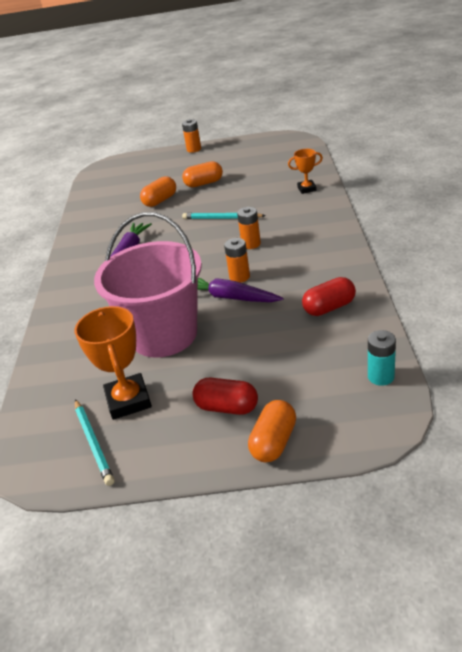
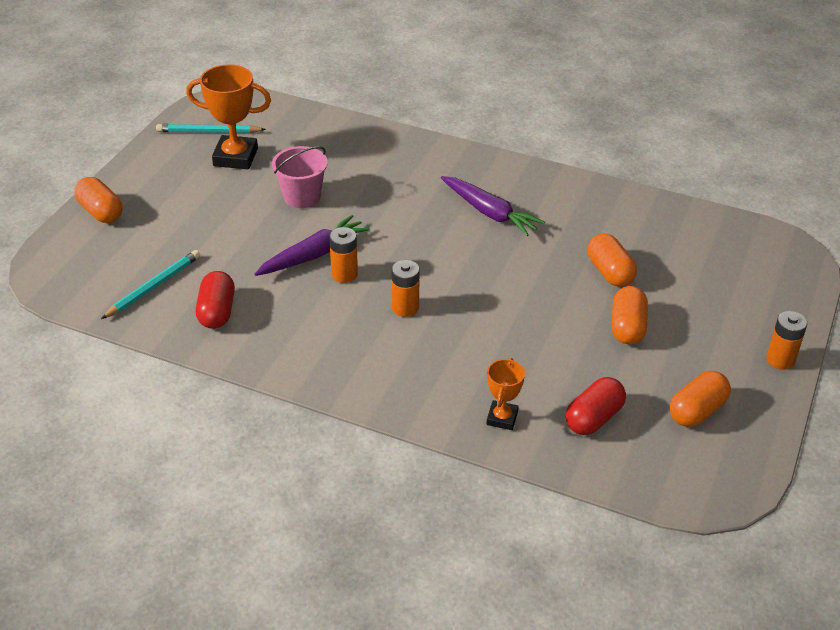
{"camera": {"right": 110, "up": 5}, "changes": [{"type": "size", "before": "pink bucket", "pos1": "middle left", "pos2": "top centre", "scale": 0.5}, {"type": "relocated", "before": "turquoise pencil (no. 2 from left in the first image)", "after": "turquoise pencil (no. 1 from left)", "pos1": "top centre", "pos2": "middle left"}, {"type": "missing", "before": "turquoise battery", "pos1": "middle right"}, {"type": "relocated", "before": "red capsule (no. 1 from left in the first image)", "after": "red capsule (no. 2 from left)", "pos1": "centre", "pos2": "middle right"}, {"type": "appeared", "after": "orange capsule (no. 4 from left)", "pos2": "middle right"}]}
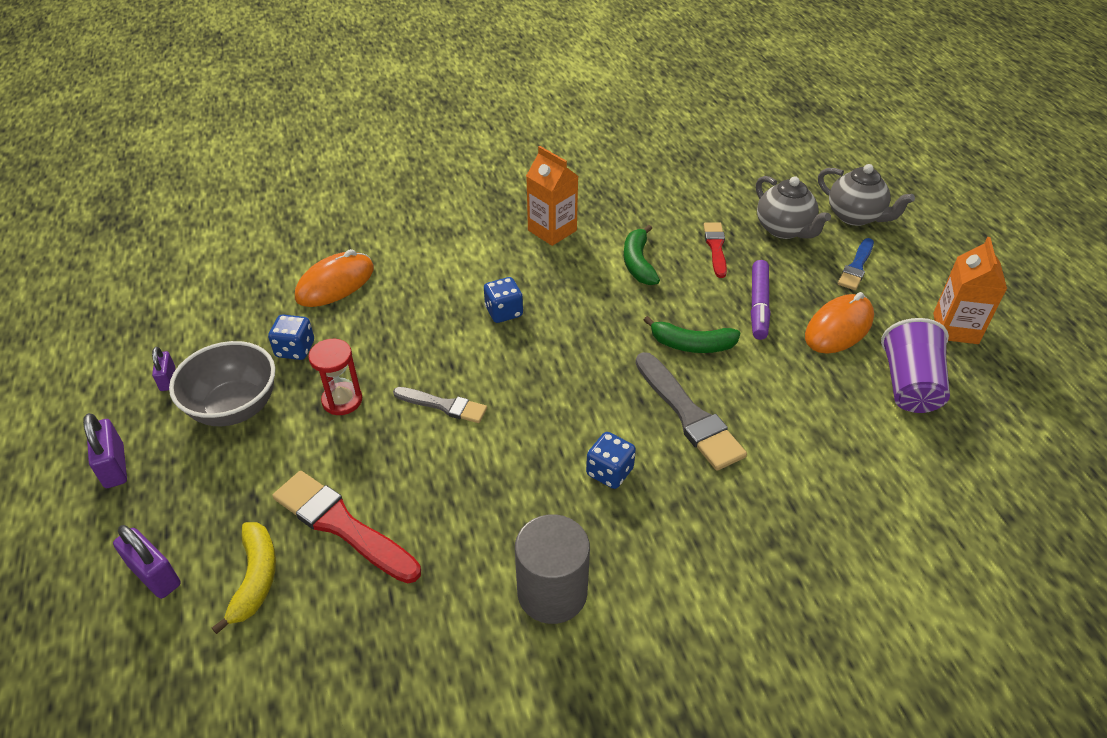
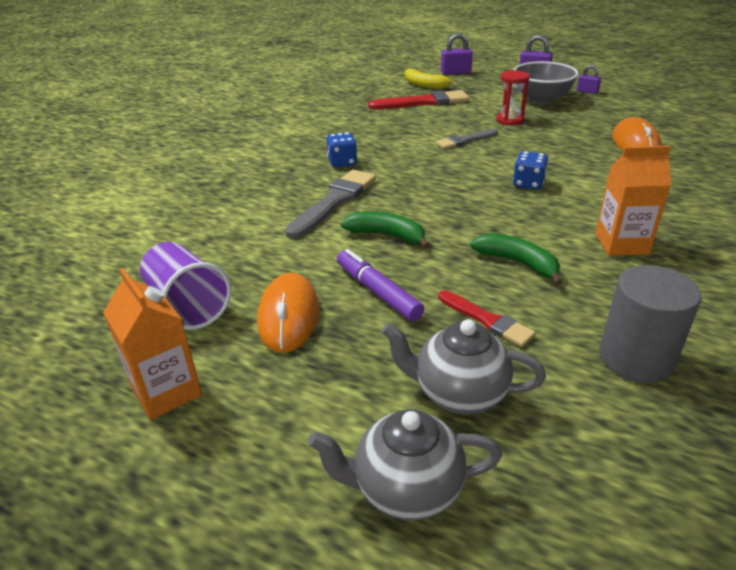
{"camera": {"right": 135, "up": -10}, "changes": [{"type": "missing", "before": "blue brush", "pos1": "middle right"}, {"type": "missing", "before": "blue dice (no. 1 from left)", "pos1": "middle left"}, {"type": "spun", "before": "green banana (no. 2 from left in the first image)", "pos1": "centre", "pos2": "centre", "turn": 60}, {"type": "spun", "before": "grey brush (no. 2 from left in the first image)", "pos1": "centre", "pos2": "centre", "turn": 105}, {"type": "relocated", "before": "grey cylinder", "pos1": "bottom centre", "pos2": "middle right"}]}
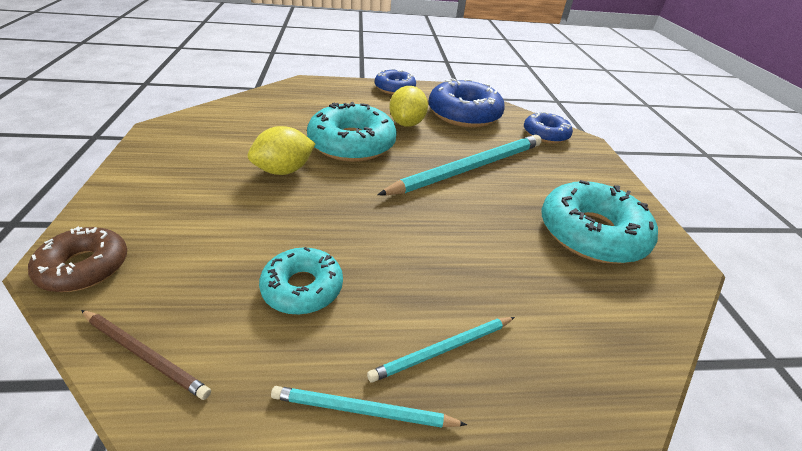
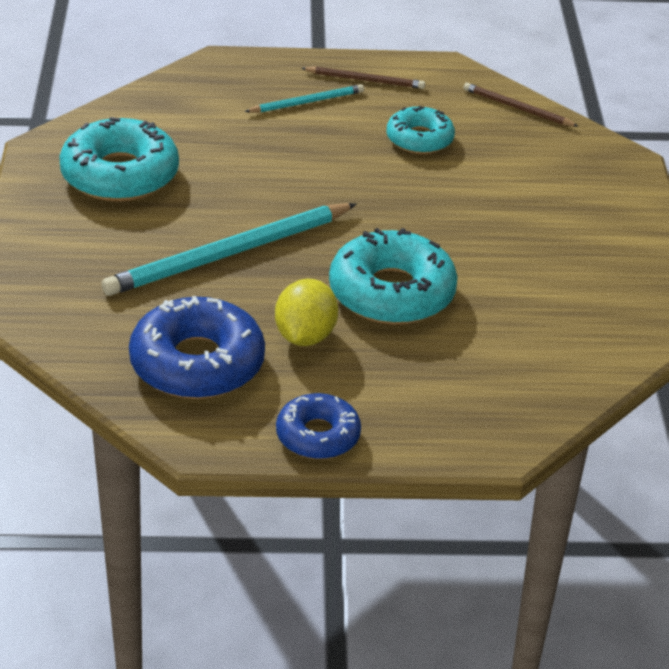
{"camera": {"right": -175, "up": 0}, "changes": [{"type": "missing", "before": "blue donut (no. 3 from left)", "pos1": "top right"}, {"type": "missing", "before": "yellow lemon (no. 1 from left)", "pos1": "top centre"}, {"type": "missing", "before": "brown donut", "pos1": "middle left"}, {"type": "colour", "before": "turquoise pencil (no. 1 from left)", "after": "brown pencil (no. 1 from left)", "pos1": "bottom centre", "pos2": "top centre"}]}
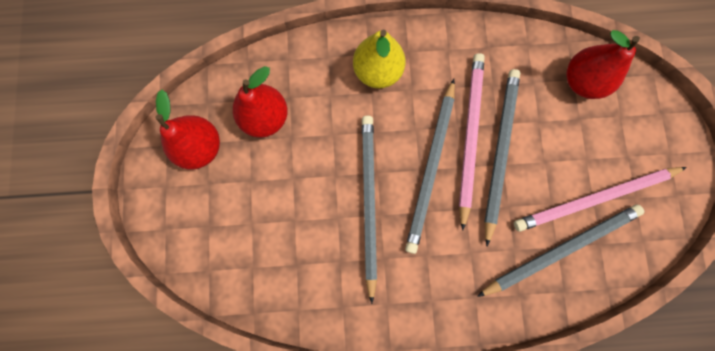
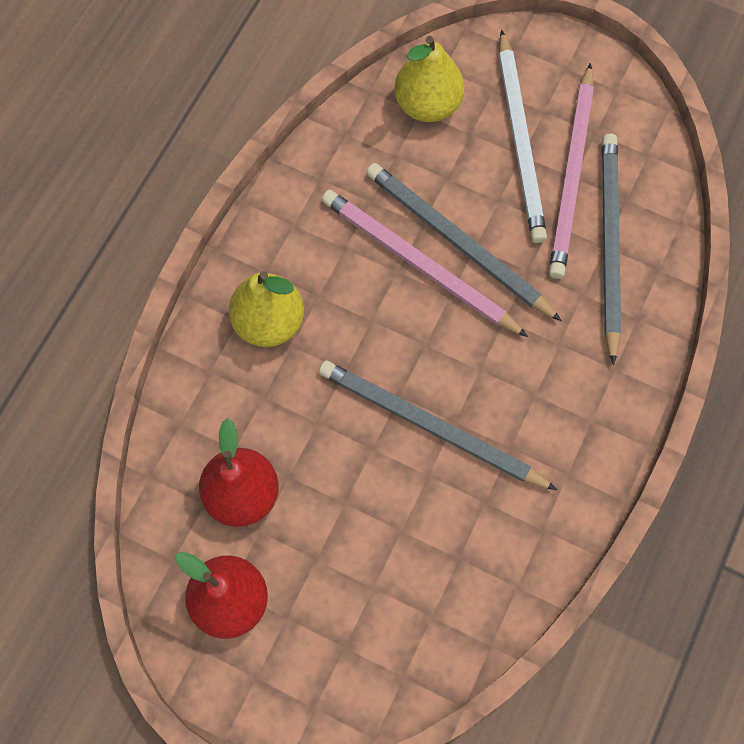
{"camera": {"right": -60, "up": -10}, "changes": [{"type": "colour", "before": "red pear (no. 3 from left)", "after": "yellow pear (no. 2 from left)", "pos1": "top right", "pos2": "top centre"}, {"type": "missing", "before": "grey pencil (no. 2 from left)", "pos1": "centre"}, {"type": "appeared", "after": "white pencil", "pos2": "top right"}]}
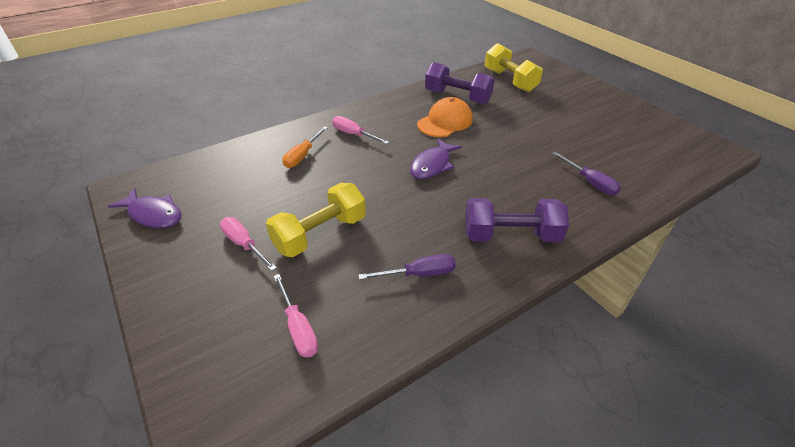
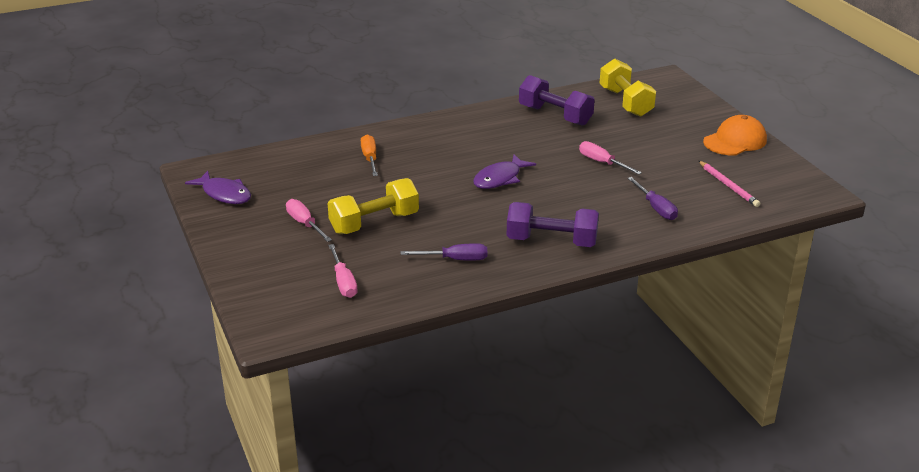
{"camera": {"right": 10, "up": -10}, "changes": [{"type": "relocated", "before": "orange cap", "pos1": "top centre", "pos2": "top right"}, {"type": "relocated", "before": "pink screwdriver (no. 3 from left)", "pos1": "top centre", "pos2": "centre"}, {"type": "spun", "before": "orange screwdriver", "pos1": "top centre", "pos2": "top centre", "turn": 135}, {"type": "appeared", "after": "pink pencil", "pos2": "middle right"}]}
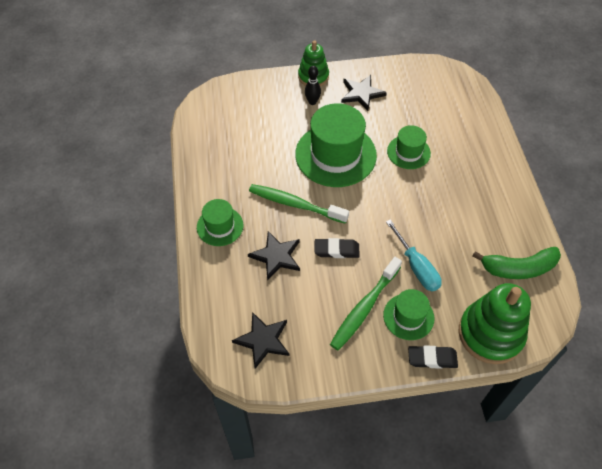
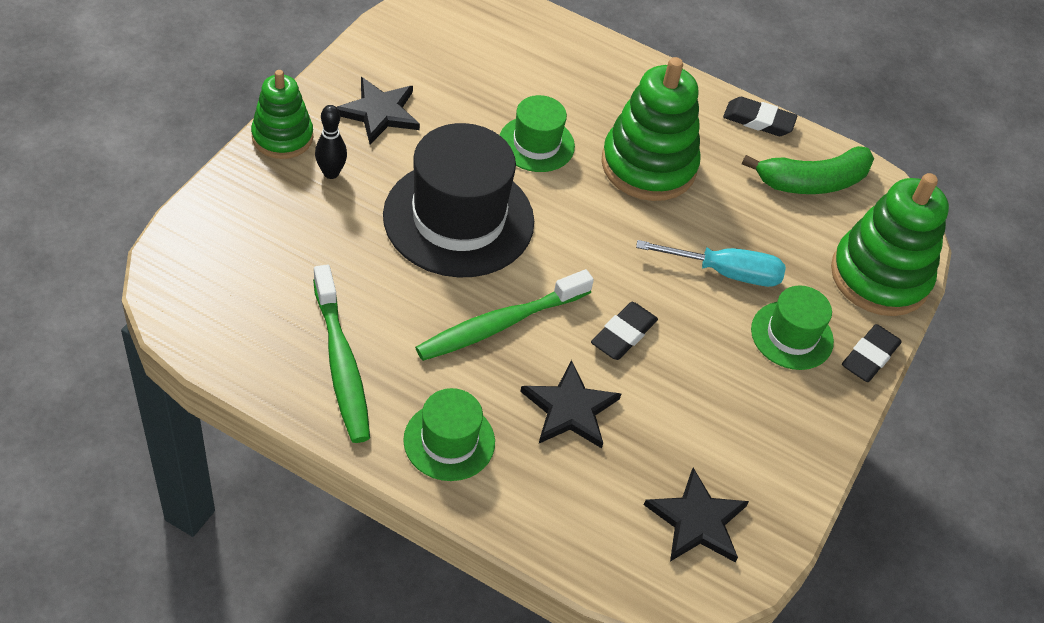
{"camera": {"right": -60, "up": -5}, "changes": [{"type": "colour", "before": "green hat (no. 2 from left)", "after": "black hat", "pos1": "top centre", "pos2": "top centre"}, {"type": "spun", "before": "green banana", "pos1": "middle right", "pos2": "top right", "turn": 45}, {"type": "relocated", "before": "green toothbrush (no. 2 from left in the first image)", "after": "green toothbrush (no. 1 from left)", "pos1": "centre", "pos2": "middle left"}, {"type": "appeared", "after": "green stacking toy (no. 2 from left)", "pos2": "top centre"}, {"type": "appeared", "after": "black eraser (no. 2 from left)", "pos2": "top right"}]}
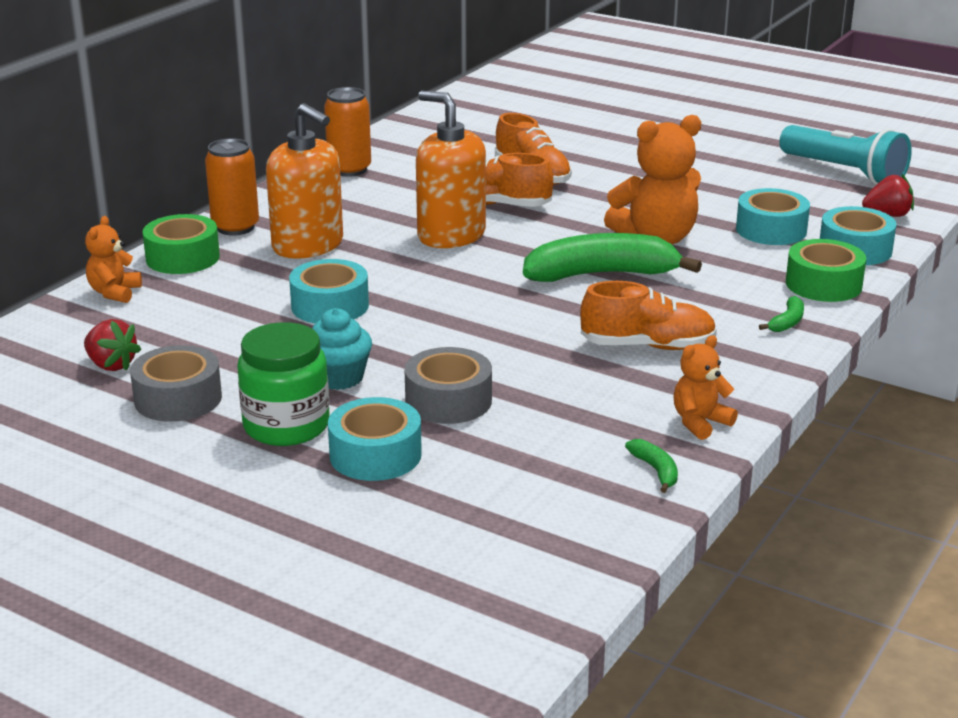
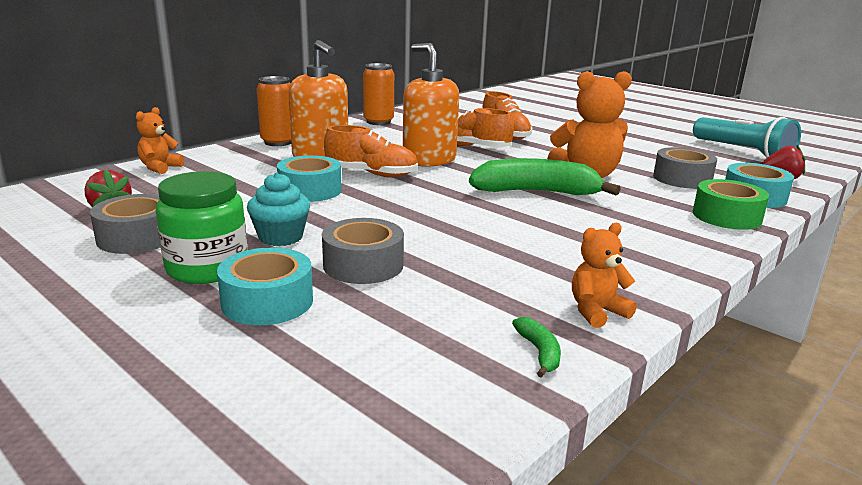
{"camera": {"right": 10, "up": -5}, "changes": [{"type": "colour", "before": "turquoise tape (no. 3 from left)", "after": "grey tape (no. 3 from left)", "pos1": "top right", "pos2": "middle right"}, {"type": "missing", "before": "green tape (no. 1 from left)", "pos1": "middle left"}, {"type": "relocated", "before": "orange shoe (no. 3 from left in the first image)", "after": "orange shoe (no. 1 from left)", "pos1": "middle right", "pos2": "top centre"}, {"type": "missing", "before": "green banana (no. 3 from left)", "pos1": "middle right"}]}
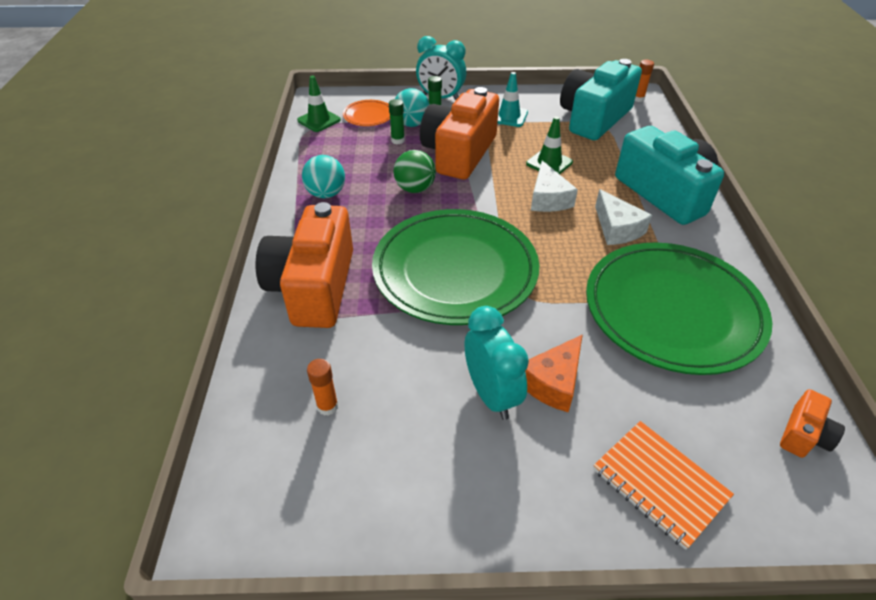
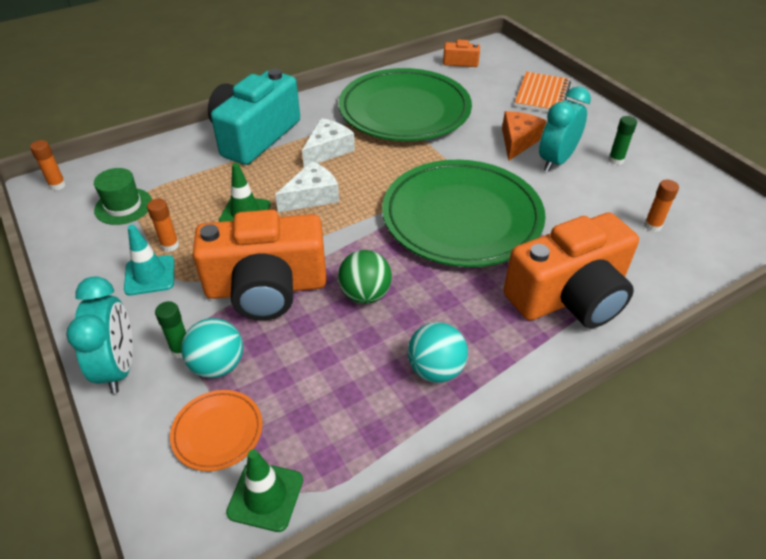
{"camera": {"right": -120, "up": 0}, "changes": [{"type": "exchanged", "before": "turquoise camera (no. 1 from left)", "after": "green hat", "pos1": "top right", "pos2": "middle left"}, {"type": "relocated", "before": "green glue stick (no. 1 from left in the first image)", "after": "green glue stick (no. 2 from left)", "pos1": "top centre", "pos2": "top right"}, {"type": "spun", "before": "orange cheese", "pos1": "centre", "pos2": "top right", "turn": -75}, {"type": "appeared", "after": "orange glue stick (no. 2 from left)", "pos2": "middle left"}]}
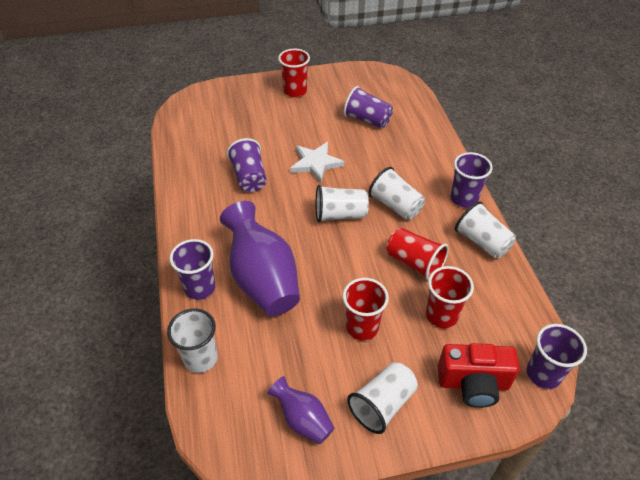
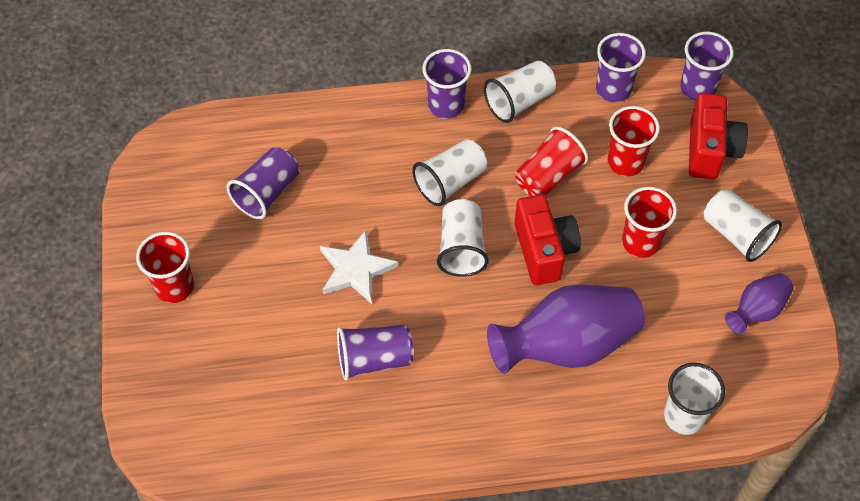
{"camera": {"right": -85, "up": 10}, "changes": [{"type": "relocated", "before": "purple cup (no. 1 from left in the first image)", "after": "purple cup (no. 4 from left)", "pos1": "middle left", "pos2": "top right"}, {"type": "appeared", "after": "red camera (no. 1 from left)", "pos2": "centre"}]}
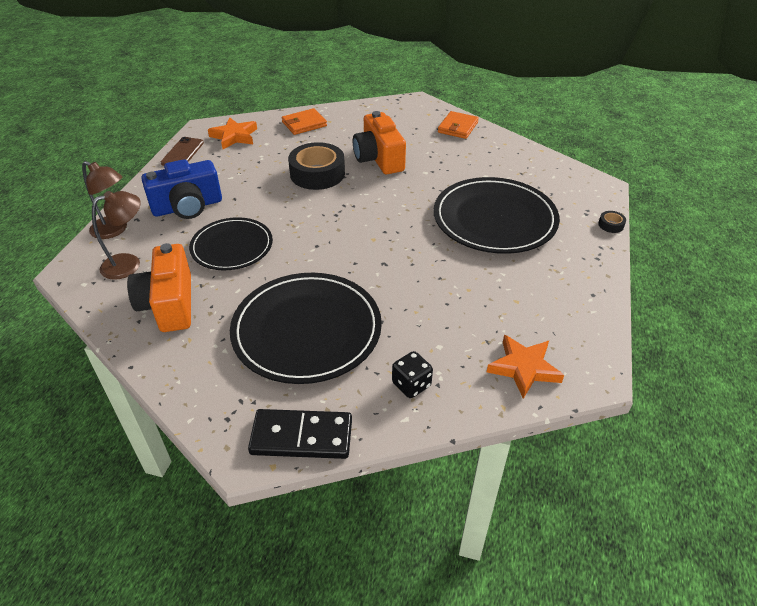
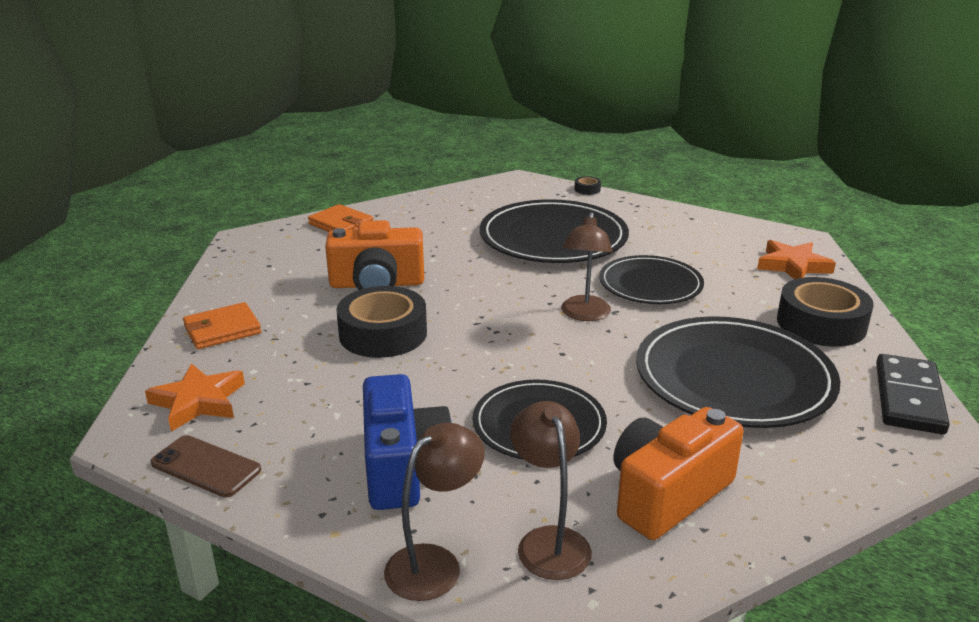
{"camera": {"right": -75, "up": -15}, "changes": [{"type": "spun", "before": "orange wallet (no. 1 from left)", "pos1": "top centre", "pos2": "middle left", "turn": 75}, {"type": "spun", "before": "orange camera (no. 1 from left in the first image)", "pos1": "middle left", "pos2": "bottom right", "turn": 135}, {"type": "exchanged", "before": "black dice", "after": "black tape (no. 3 from left)", "pos1": "centre", "pos2": "middle right"}, {"type": "appeared", "after": "brown lamp (no. 3 from left)", "pos2": "centre"}, {"type": "appeared", "after": "black plate (no. 3 from left)", "pos2": "centre"}]}
